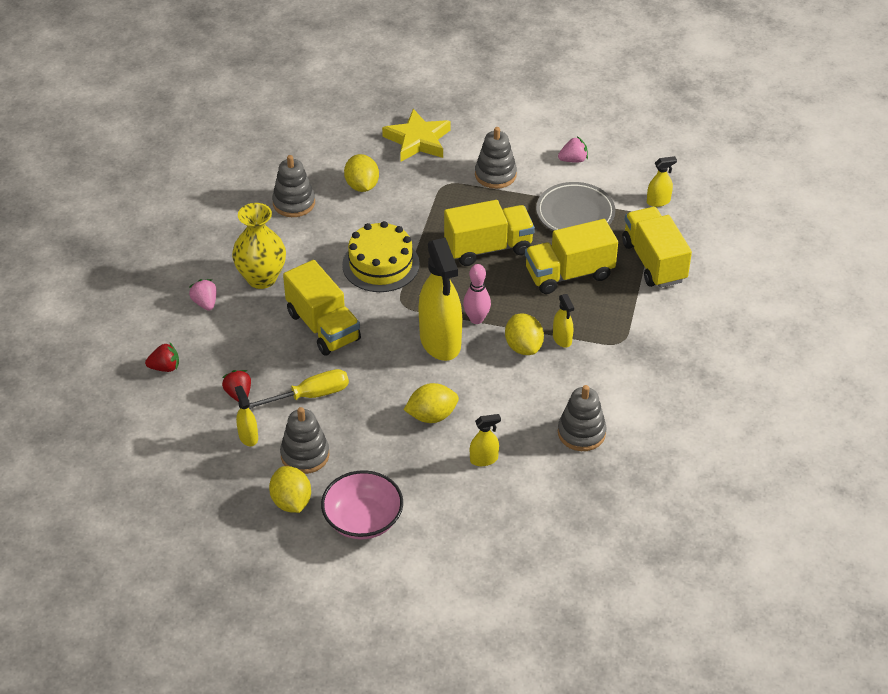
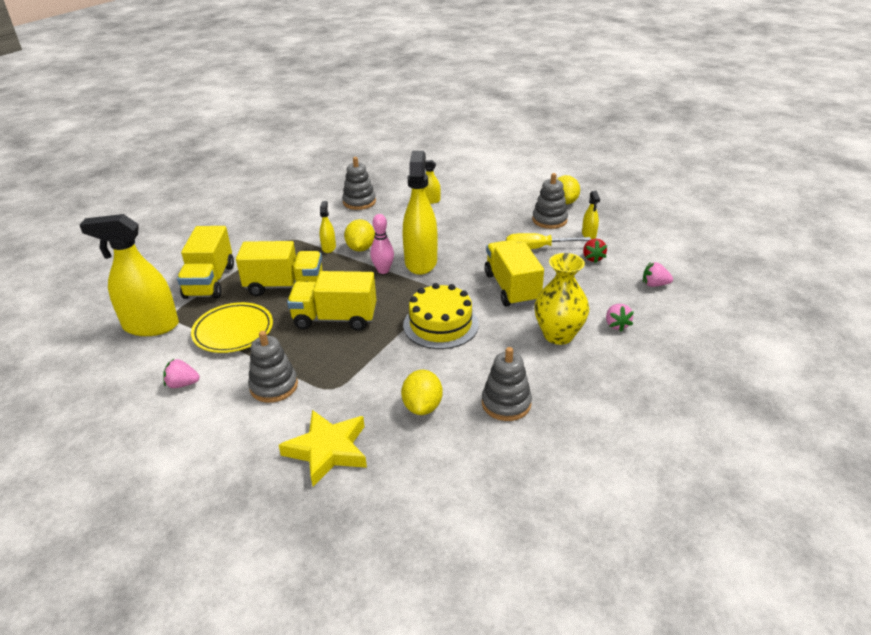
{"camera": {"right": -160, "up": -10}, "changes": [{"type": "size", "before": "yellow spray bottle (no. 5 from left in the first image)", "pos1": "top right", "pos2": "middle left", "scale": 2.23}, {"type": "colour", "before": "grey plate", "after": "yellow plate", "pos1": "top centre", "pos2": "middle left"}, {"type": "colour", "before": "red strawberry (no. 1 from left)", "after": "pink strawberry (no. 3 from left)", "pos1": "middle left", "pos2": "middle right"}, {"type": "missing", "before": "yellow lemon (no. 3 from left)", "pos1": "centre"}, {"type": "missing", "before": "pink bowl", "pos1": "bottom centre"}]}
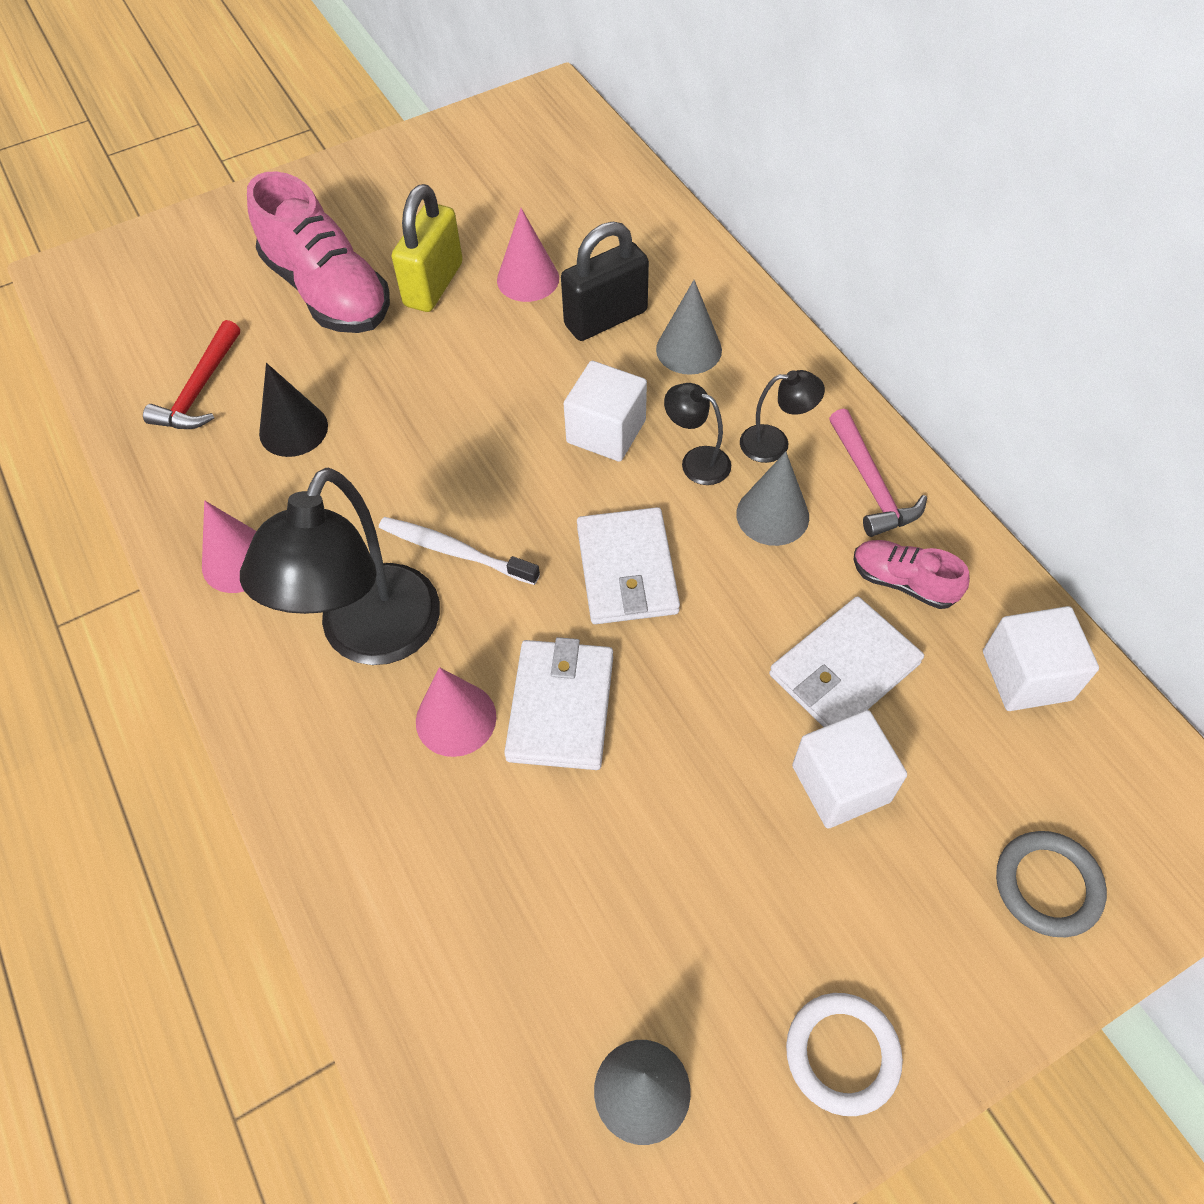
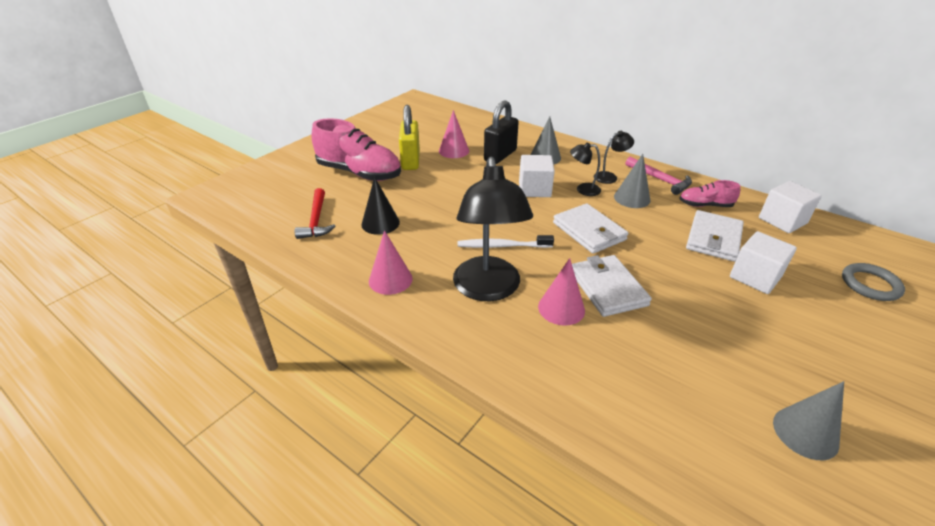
{"camera": {"right": -25, "up": -20}, "changes": [{"type": "missing", "before": "white ring", "pos1": "bottom right"}]}
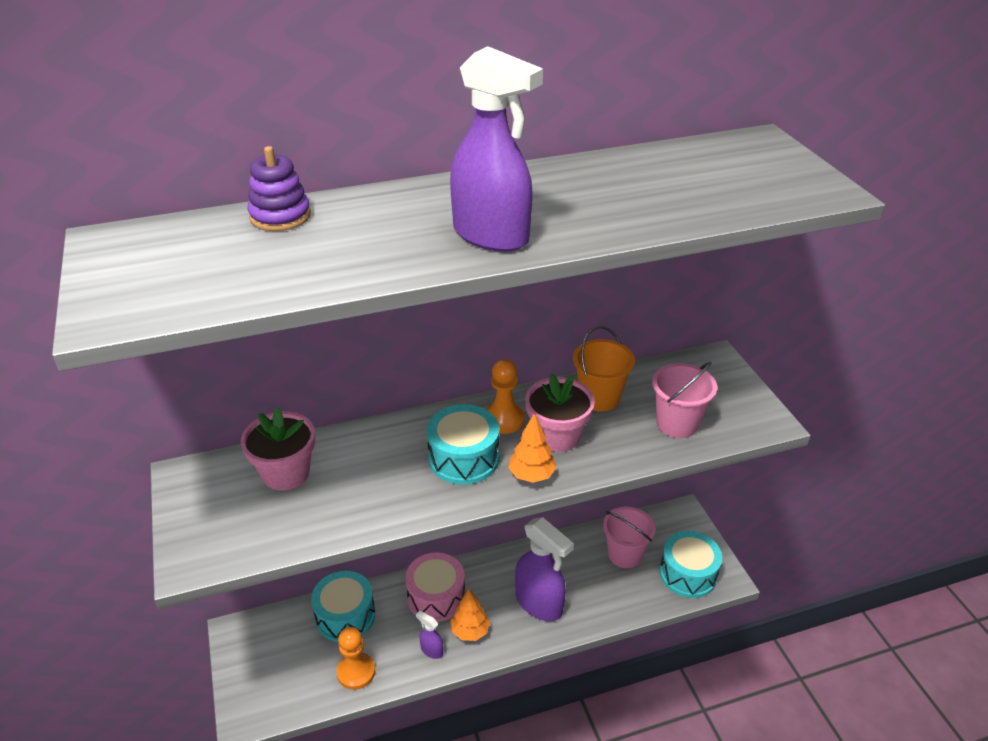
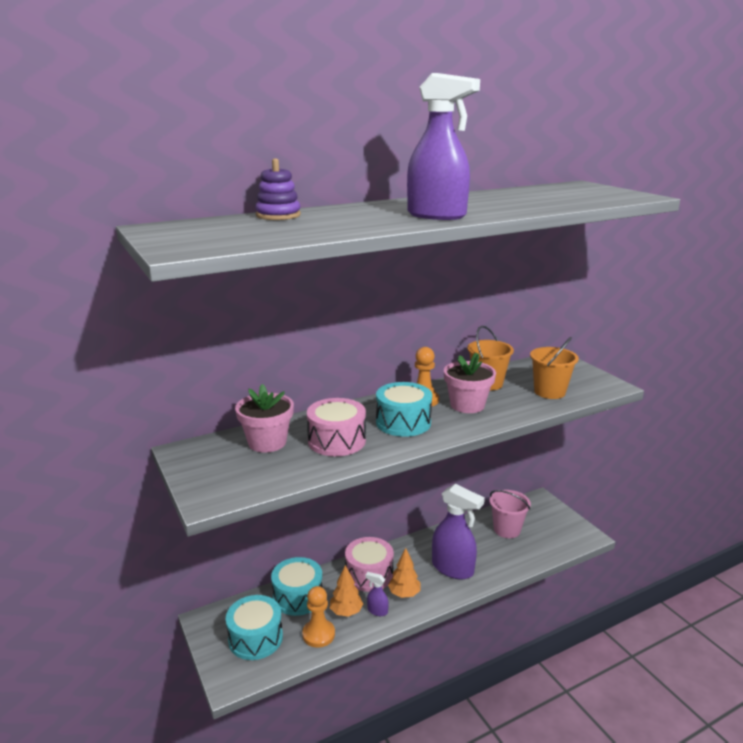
{"camera": {"right": -10, "up": -15}, "changes": [{"type": "colour", "before": "pink bucket (no. 2 from left)", "after": "orange bucket (no. 2 from left)", "pos1": "middle right", "pos2": "middle right"}, {"type": "relocated", "before": "orange tree (no. 2 from left in the first image)", "after": "orange tree (no. 1 from left)", "pos1": "centre", "pos2": "bottom centre"}, {"type": "relocated", "before": "turquoise drum (no. 3 from left in the first image)", "after": "turquoise drum (no. 1 from left)", "pos1": "bottom right", "pos2": "bottom centre"}, {"type": "appeared", "after": "pink drum (no. 1 from left)", "pos2": "centre"}]}
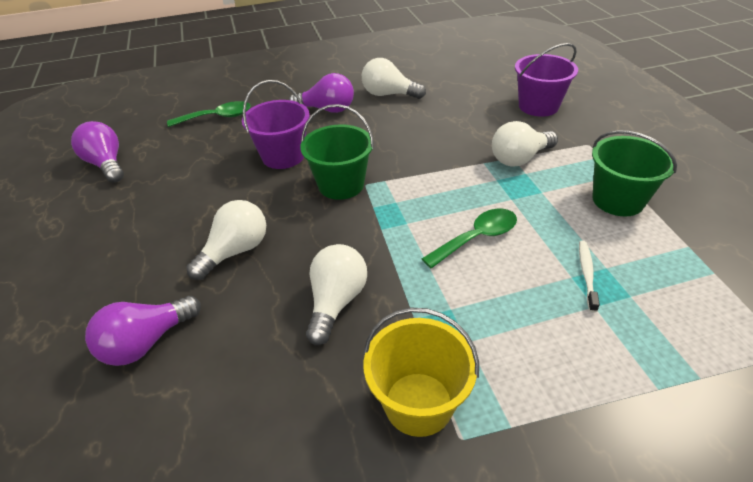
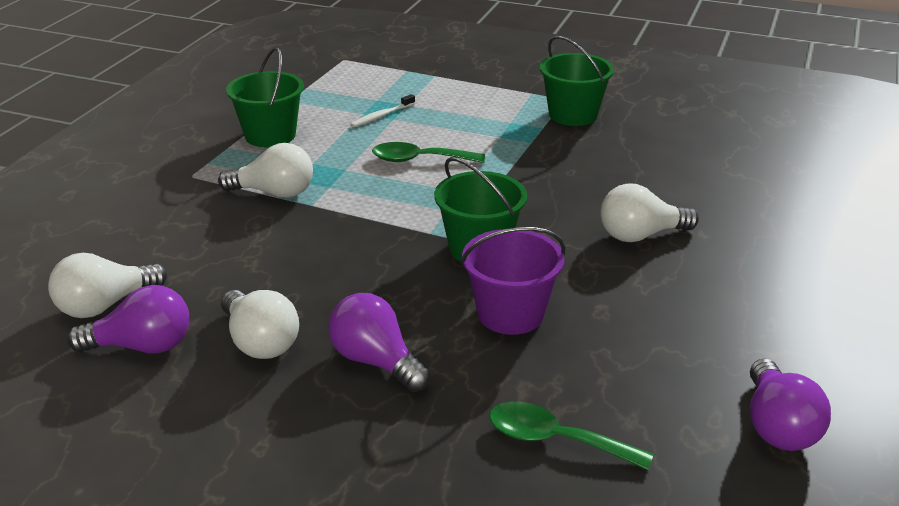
{"camera": {"right": -145, "up": -10}, "changes": [{"type": "missing", "before": "purple bucket (no. 2 from left)", "pos1": "top right"}, {"type": "relocated", "before": "white light bulb (no. 2 from left in the first image)", "after": "white light bulb (no. 1 from left)", "pos1": "centre", "pos2": "middle left"}, {"type": "relocated", "before": "purple light bulb (no. 2 from left in the first image)", "after": "purple light bulb (no. 1 from left)", "pos1": "bottom left", "pos2": "middle left"}, {"type": "colour", "before": "yellow bucket", "after": "green bucket (no. 3 from left)", "pos1": "bottom centre", "pos2": "top centre"}]}
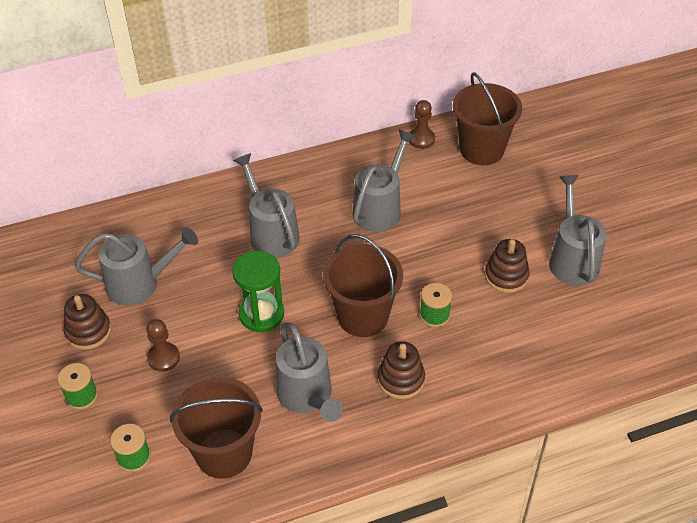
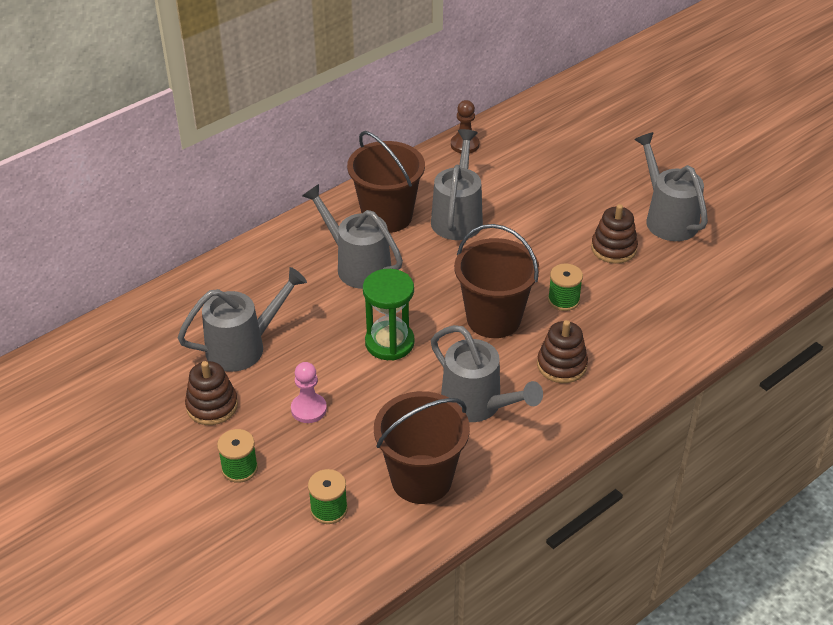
{"camera": {"right": -20, "up": -5}, "changes": [{"type": "relocated", "before": "brown bucket (no. 3 from left in the first image)", "after": "brown bucket (no. 1 from left)", "pos1": "top right", "pos2": "top centre"}, {"type": "colour", "before": "brown pawn (no. 1 from left)", "after": "pink pawn", "pos1": "middle left", "pos2": "centre"}]}
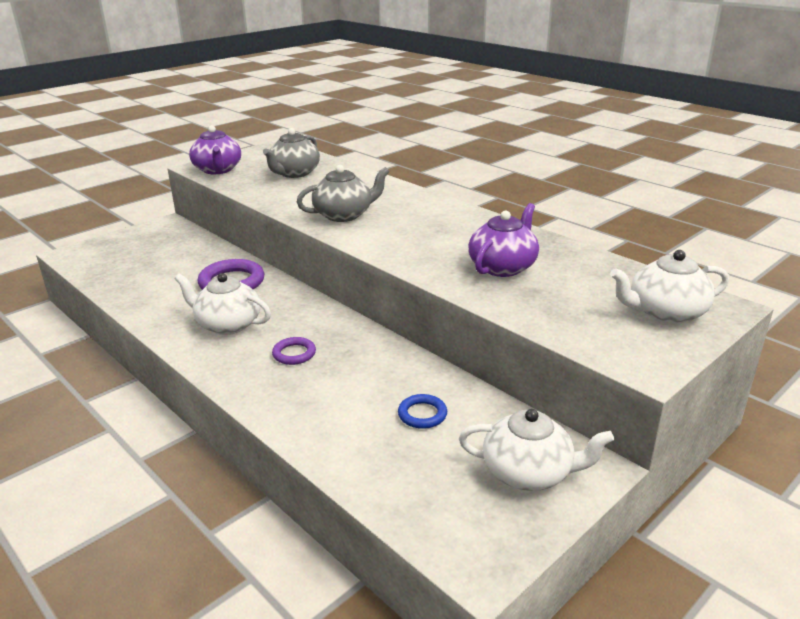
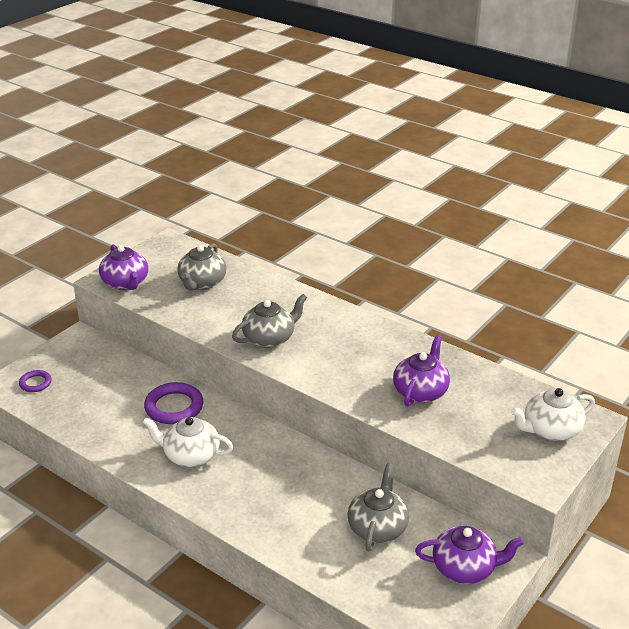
{"camera": {"right": -10, "up": 5}, "changes": [{"type": "relocated", "before": "purple ring (no. 2 from left in the first image)", "after": "purple ring (no. 1 from left)", "pos1": "centre", "pos2": "middle left"}, {"type": "exchanged", "before": "blue ring", "after": "grey teapot (no. 3 from left)", "pos1": "centre", "pos2": "bottom centre"}, {"type": "colour", "before": "white teapot (no. 2 from left)", "after": "purple teapot (no. 3 from left)", "pos1": "bottom right", "pos2": "bottom right"}]}
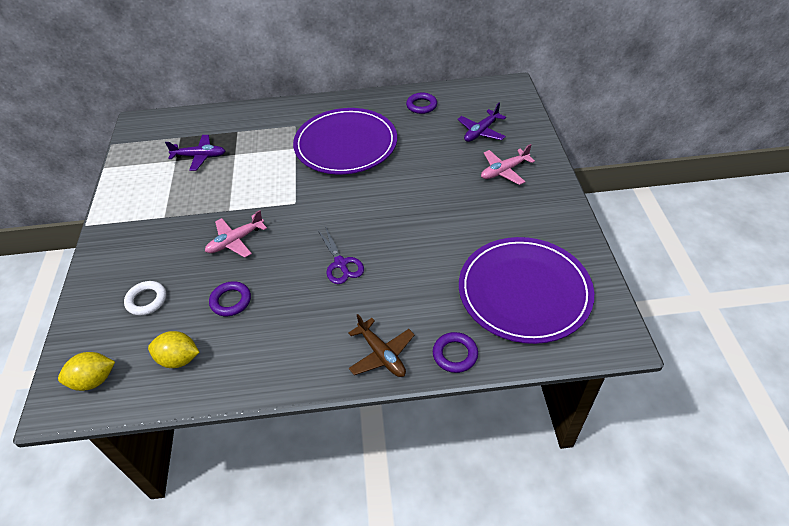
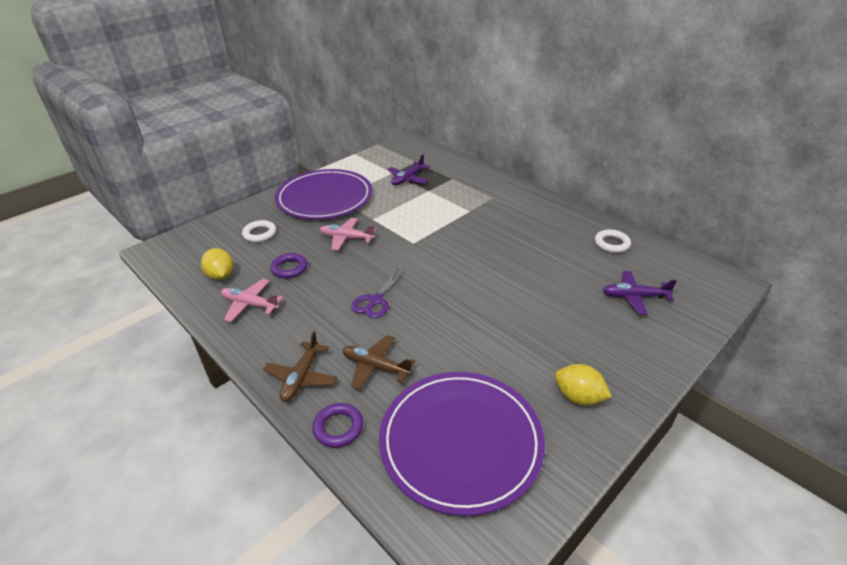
{"camera": {"right": 50, "up": -10}, "changes": [{"type": "colour", "before": "purple ring (no. 2 from left)", "after": "white ring (no. 2 from left)", "pos1": "top centre", "pos2": "middle right"}, {"type": "relocated", "before": "purple plate (no. 1 from left)", "pos1": "top centre", "pos2": "centre"}, {"type": "spun", "before": "purple plane (no. 1 from left)", "pos1": "top left", "pos2": "top centre", "turn": 75}, {"type": "relocated", "before": "pink plane (no. 2 from left in the first image)", "after": "pink plane (no. 1 from left)", "pos1": "top centre", "pos2": "middle left"}, {"type": "relocated", "before": "yellow lemon (no. 1 from left in the first image)", "after": "yellow lemon (no. 2 from left)", "pos1": "bottom left", "pos2": "bottom right"}, {"type": "appeared", "after": "brown plane (no. 2 from left)", "pos2": "centre"}]}
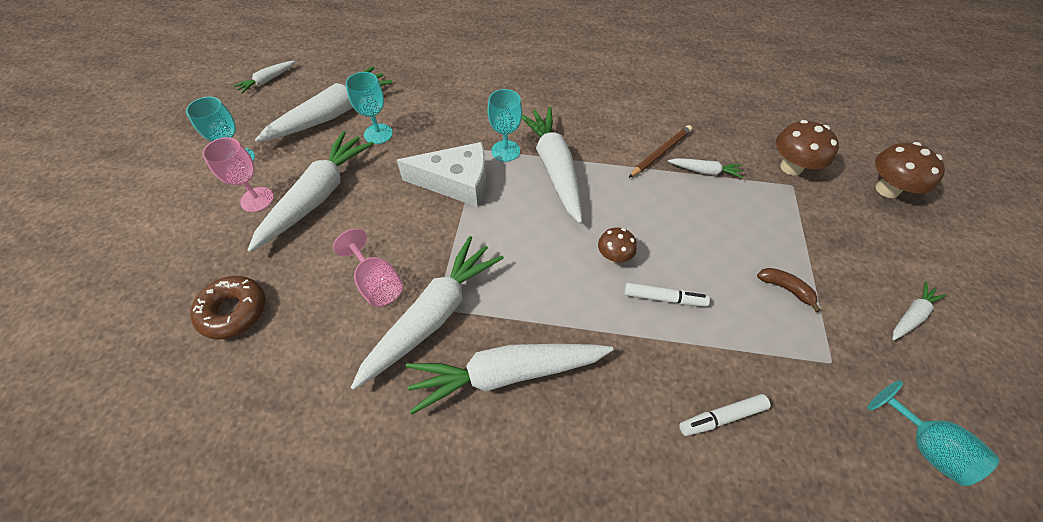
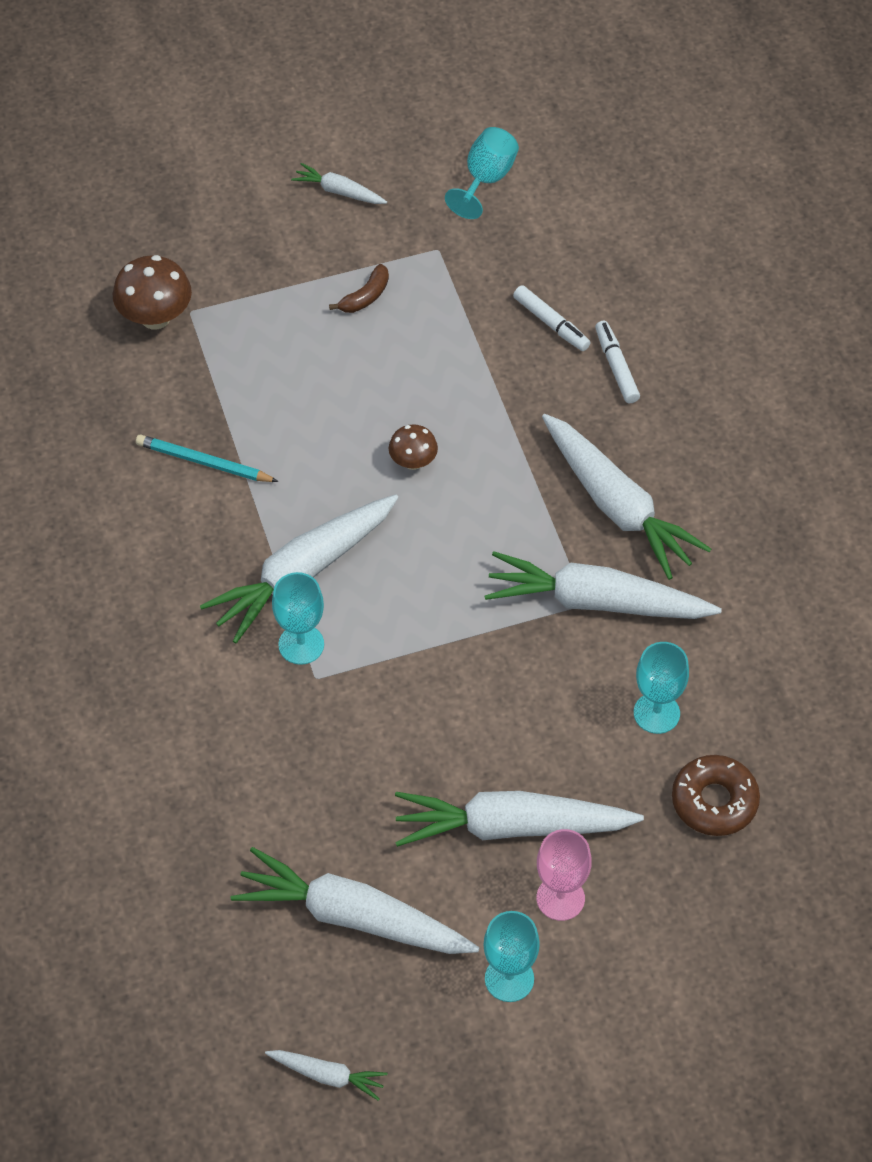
{"camera": {"right": -115, "up": 0}, "changes": [{"type": "relocated", "before": "turquoise goblet (no. 2 from left in the first image)", "after": "turquoise goblet (no. 4 from left)", "pos1": "top centre", "pos2": "middle right"}, {"type": "colour", "before": "brown pencil", "after": "turquoise pencil", "pos1": "top centre", "pos2": "middle left"}, {"type": "missing", "before": "white cheese", "pos1": "centre"}, {"type": "missing", "before": "brown mushroom (no. 3 from left)", "pos1": "top right"}, {"type": "missing", "before": "white carrot (no. 7 from left)", "pos1": "top right"}, {"type": "missing", "before": "pink goblet (no. 2 from left)", "pos1": "centre"}, {"type": "spun", "before": "brown banana", "pos1": "middle right", "pos2": "top centre", "turn": -150}, {"type": "relocated", "before": "white marker (no. 1 from left in the first image)", "after": "white marker (no. 2 from left)", "pos1": "centre", "pos2": "top right"}]}
